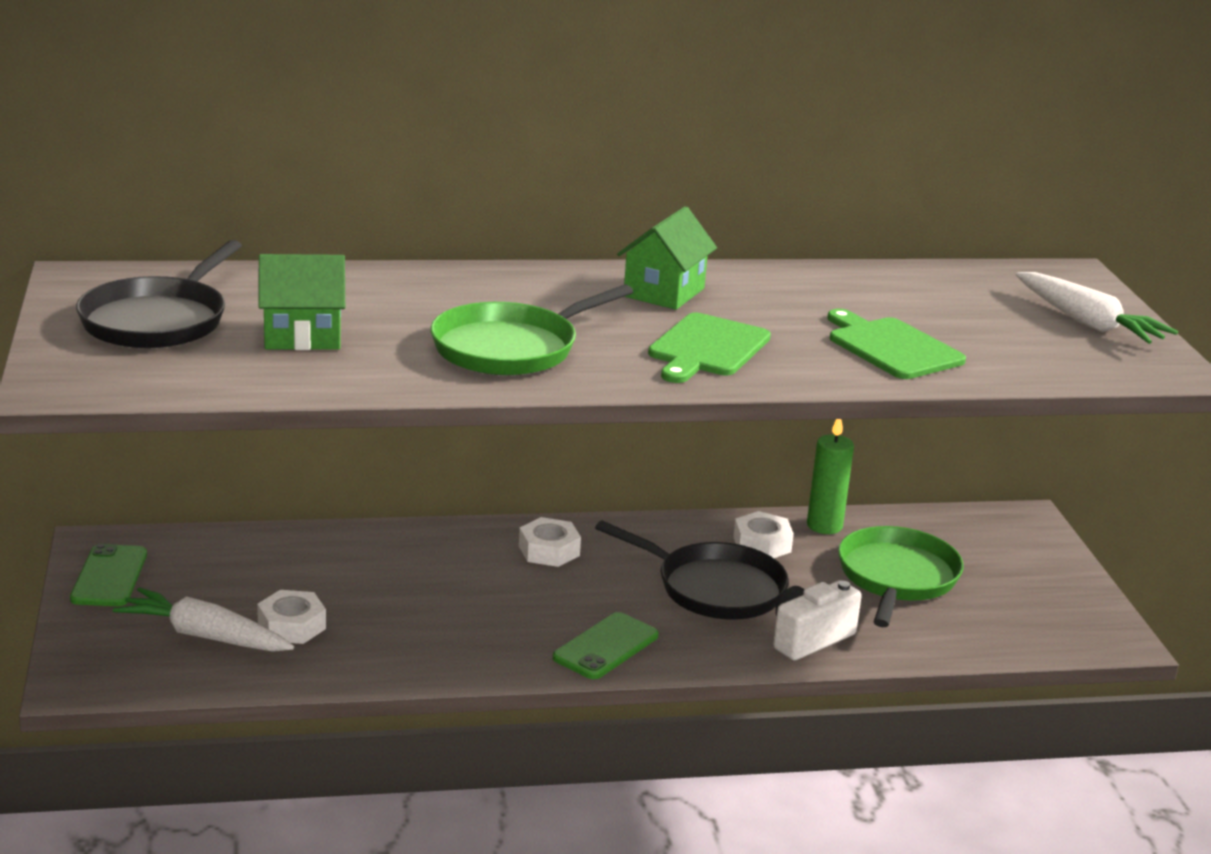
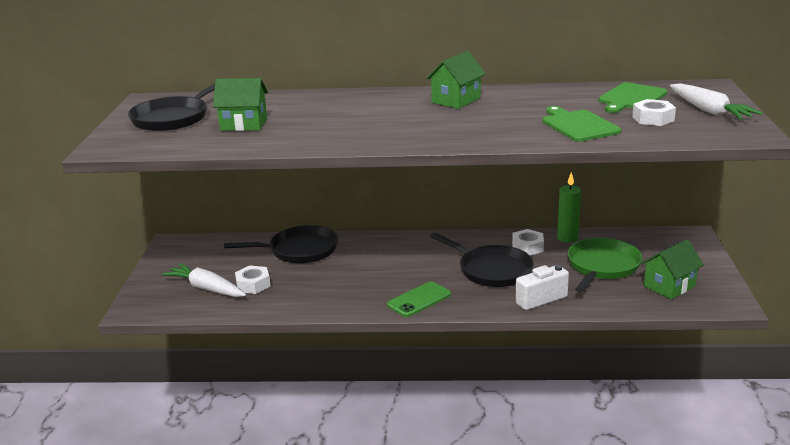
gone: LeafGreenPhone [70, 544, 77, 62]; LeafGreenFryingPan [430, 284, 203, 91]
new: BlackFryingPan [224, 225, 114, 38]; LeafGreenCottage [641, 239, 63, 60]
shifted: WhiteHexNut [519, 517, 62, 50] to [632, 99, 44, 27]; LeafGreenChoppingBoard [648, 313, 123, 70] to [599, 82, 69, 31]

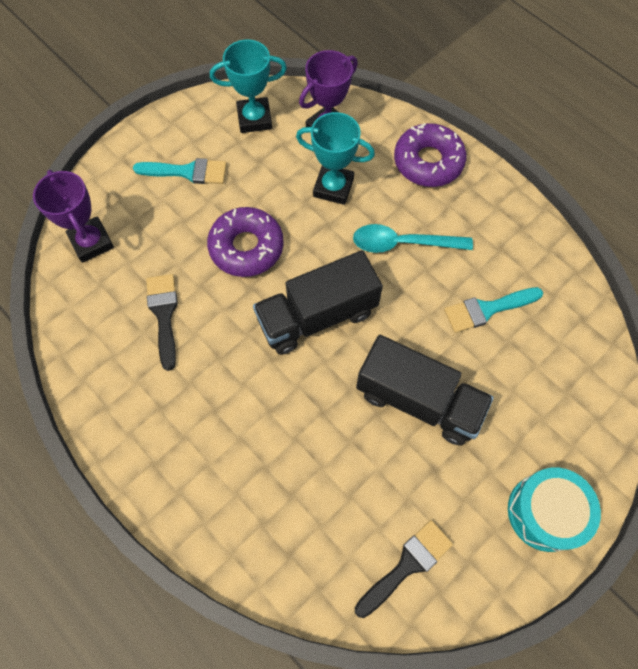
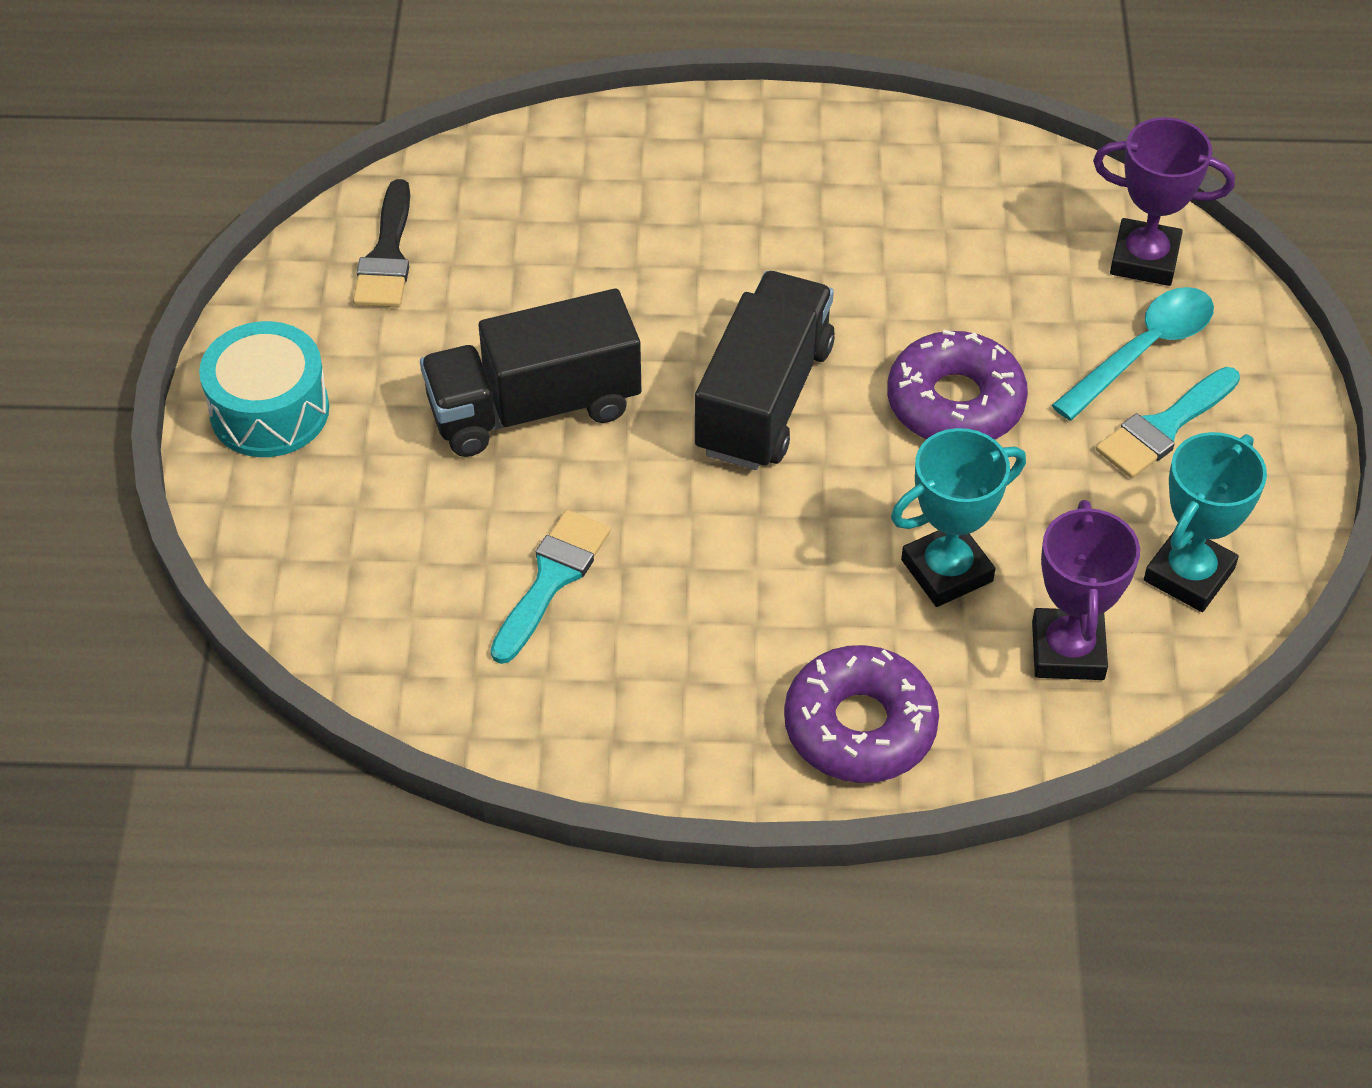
gone: BlackBrush [146, 274, 32, 97]
shifted: TealTablespoon [353, 224, 120, 29] to [1052, 287, 162, 133]

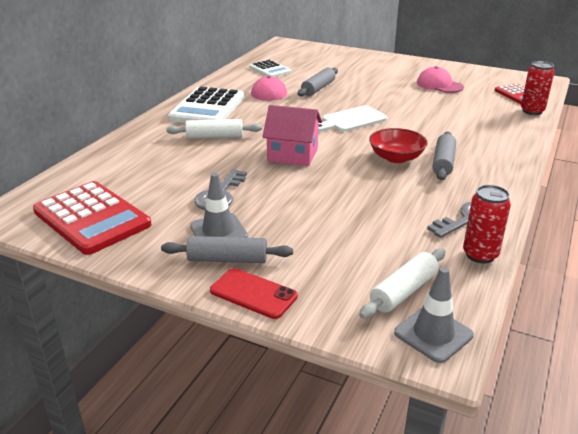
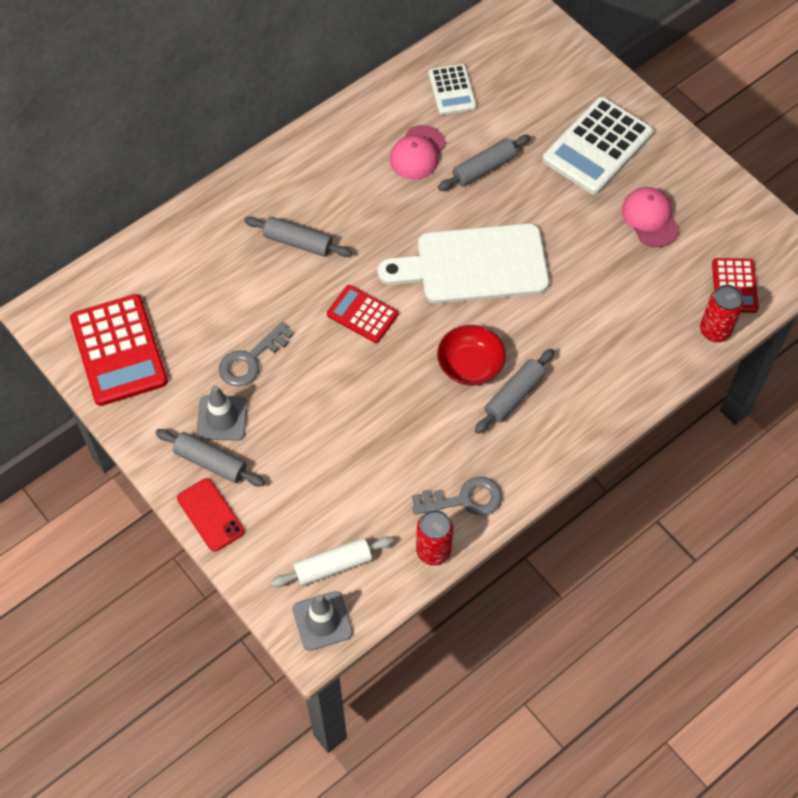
shifted: WhitePocketCalculator [168, 87, 76, 36] to [542, 97, 111, 98]
swapped: RosePinkCottage [262, 105, 60, 61] to ScarletPocketCalculator [327, 285, 71, 58]
repainted: WhiteDoughRoller [166, 119, 96, 20] to GreyDoughRoller [244, 216, 108, 41]
scaled: WhiteChoppingBoard [318, 105, 69, 27] = [378, 223, 171, 80] x1.65

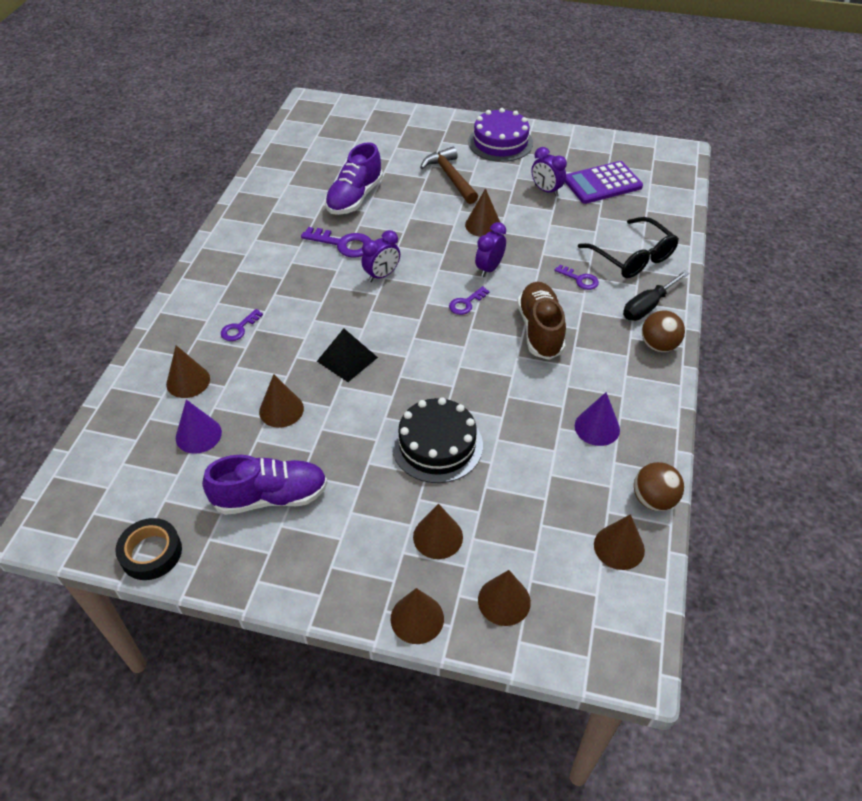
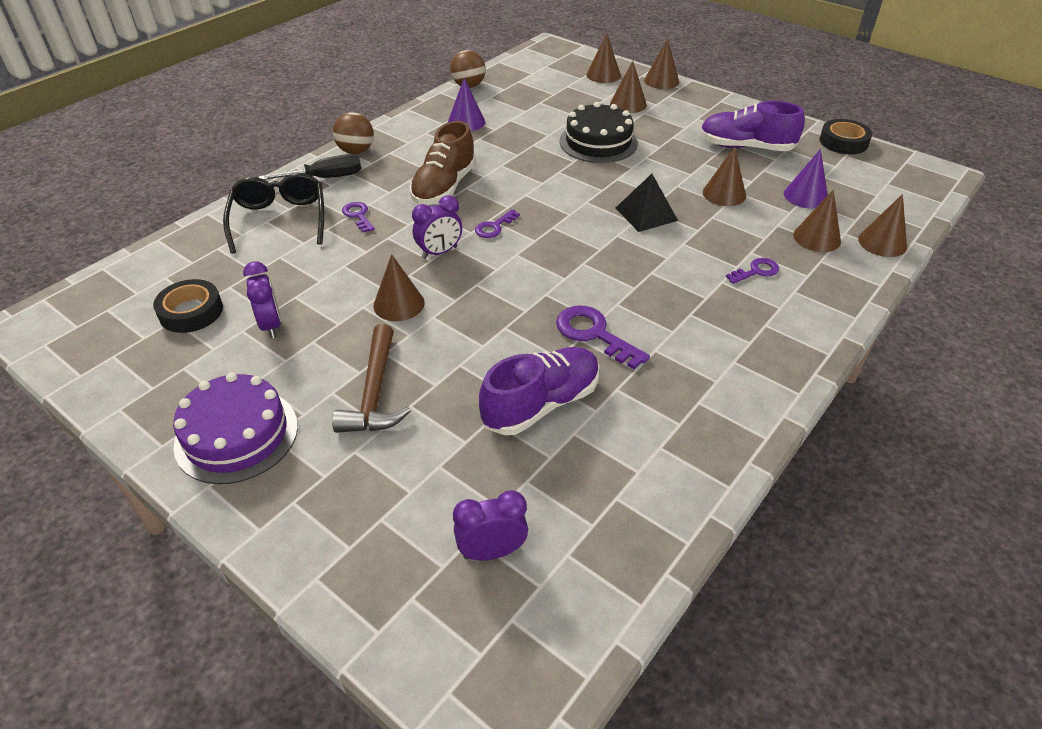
shifted: VioletClock [362, 230, 38, 52] to [453, 490, 75, 71]; DarkBrownCone [594, 514, 51, 56] to [858, 194, 49, 63]
swapped: VioletPocketCalculator [565, 161, 78, 43] to BlackStickyTape [153, 279, 70, 54]
rotated: VioletKey [449, 286, 40, 29] = [475, 209, 45, 29] 150 degrees clockwise

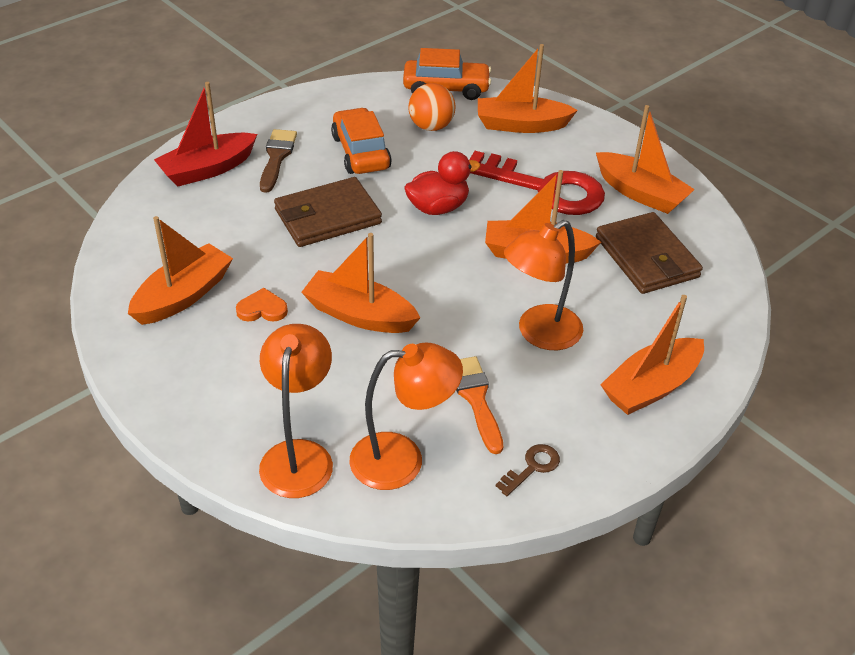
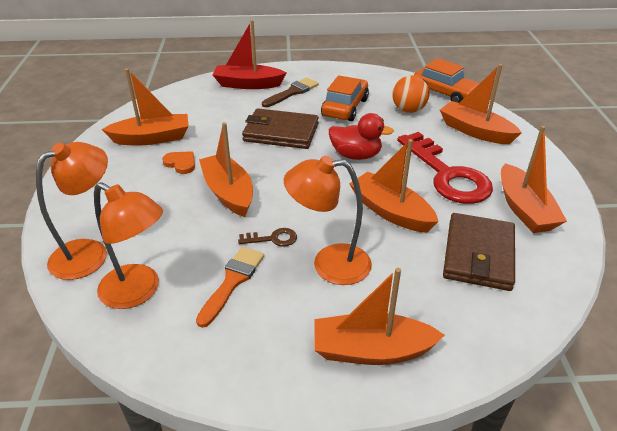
shifted: DarkBrownKey [496, 444, 64, 52] to [238, 228, 59, 19]

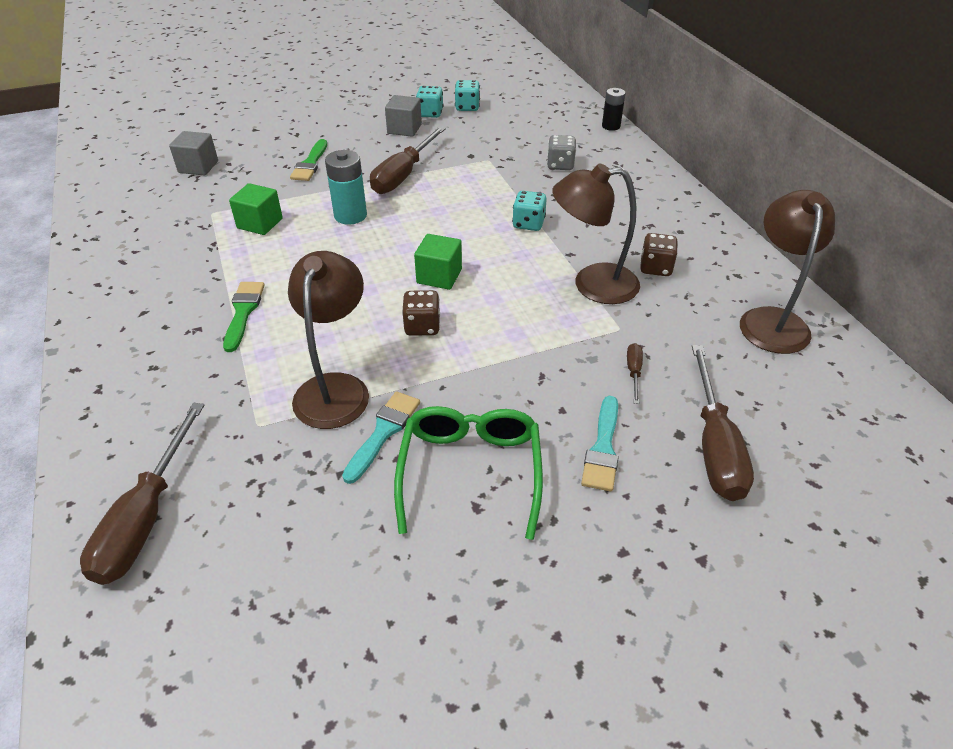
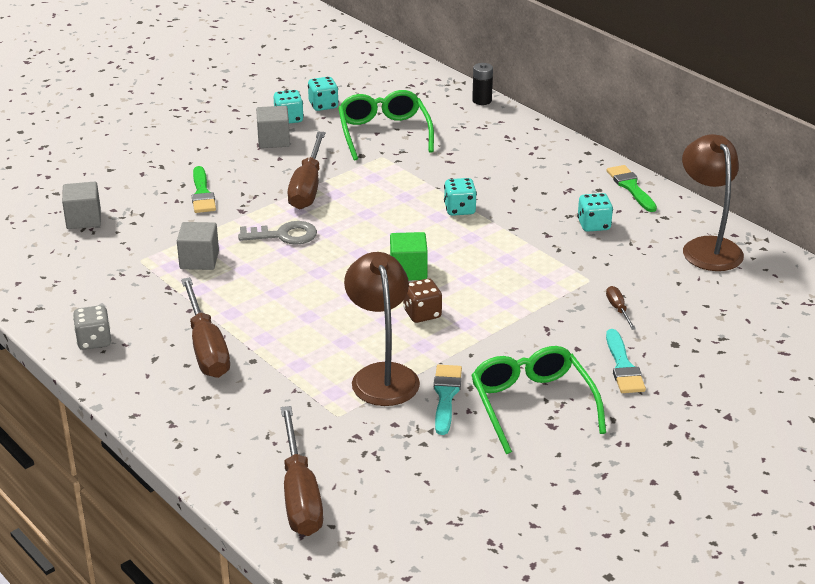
gone: DarkBrownDeskLamp [552, 164, 88, 140]
new: LeafGreenEyeglasses [338, 90, 96, 71]
shifted: LeafGreenBrush [223, 282, 42, 70] to [606, 165, 51, 47]; GreyDie [547, 135, 29, 35] to [73, 305, 38, 45]; DarkBrownScrewdriver [692, 345, 62, 156] to [181, 277, 49, 101]
swapped: TealBattery [325, 150, 42, 75] to GreyKey [238, 221, 79, 24]
repainted: LeafGreenBlock [229, 183, 54, 52] to GreyBlock [177, 222, 42, 48]; DarkBrownDie [640, 233, 38, 43] to TealDie [577, 193, 36, 39]

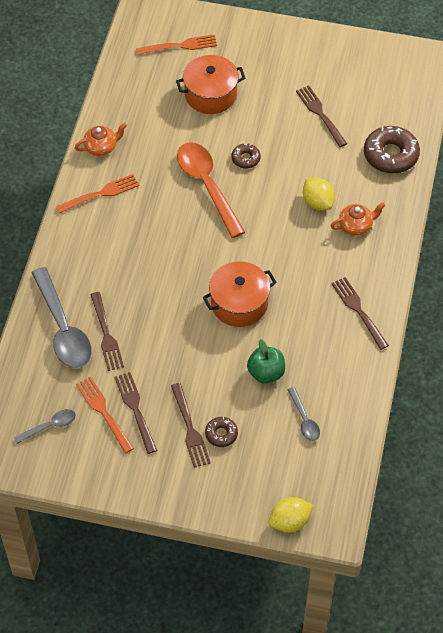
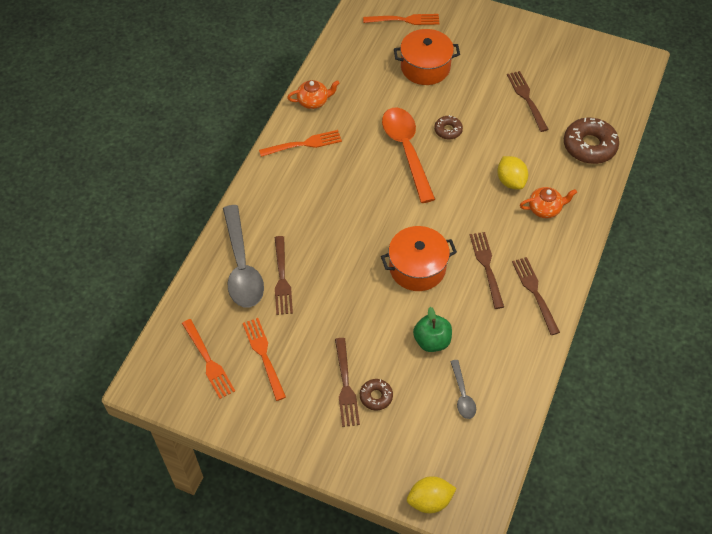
shifted: DarkBrownFork [114, 372, 43, 82] to [470, 232, 34, 77]
swapped: GreyTablespoon [14, 409, 62, 35] to OrangeColouredFork [182, 319, 53, 80]

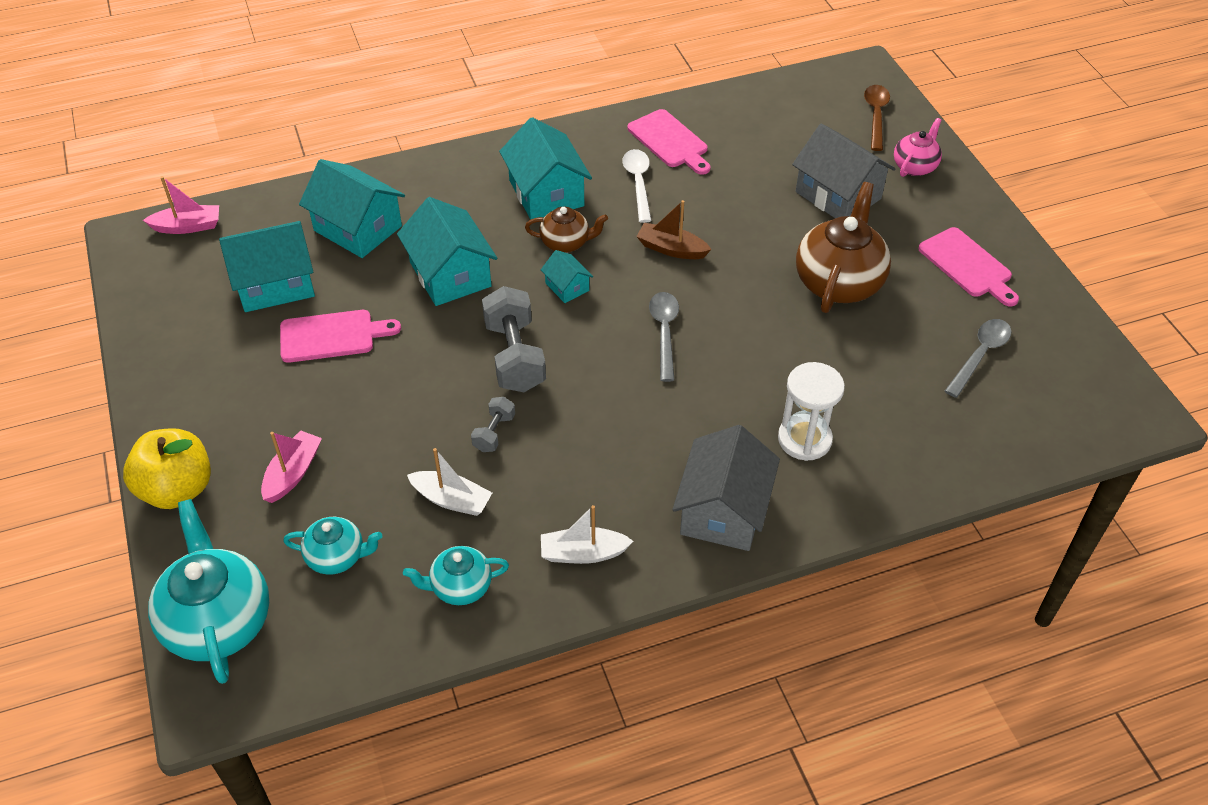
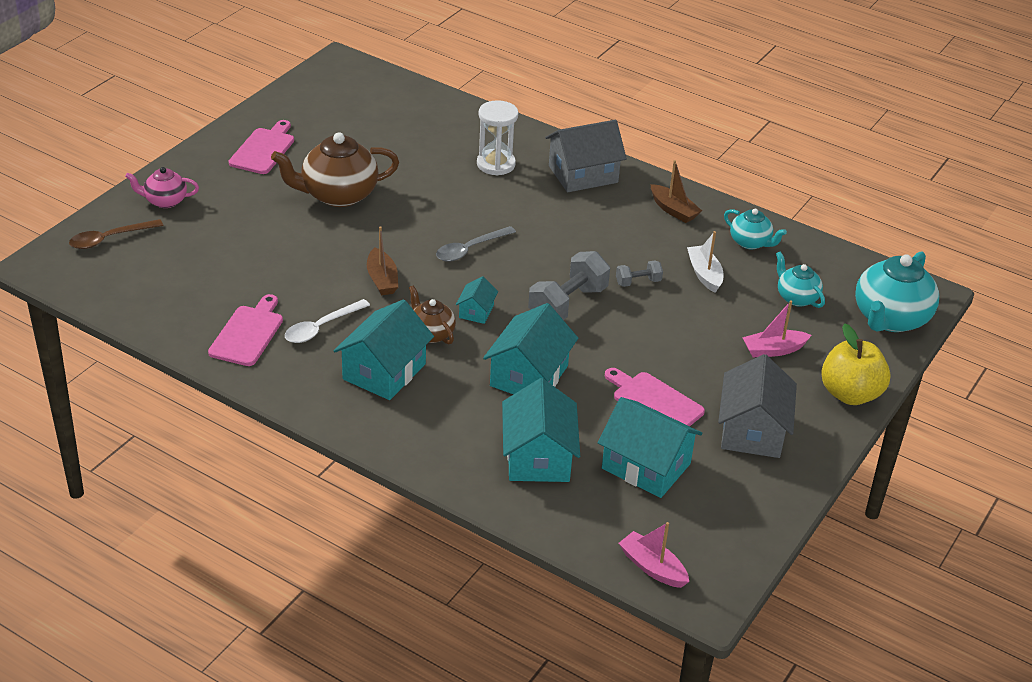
gone: GreyTablespoon [945, 319, 66, 79]
shifted: GreyCottage [792, 123, 104, 95] to [718, 354, 79, 104]
repainted: WhiteSailboat [541, 505, 92, 59] to DarkBrownSailboat [651, 160, 51, 63]

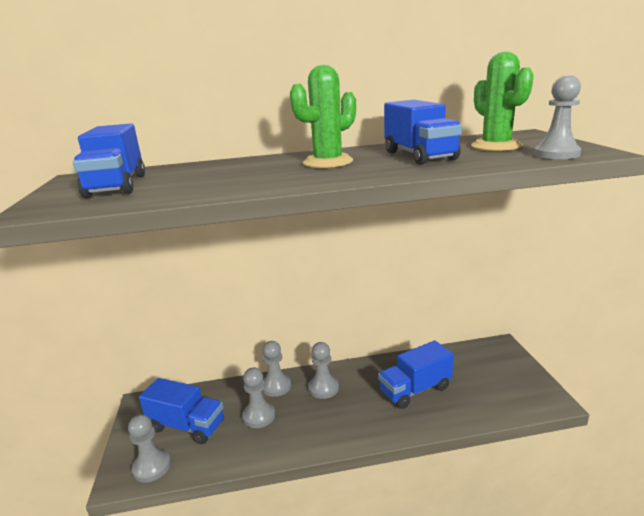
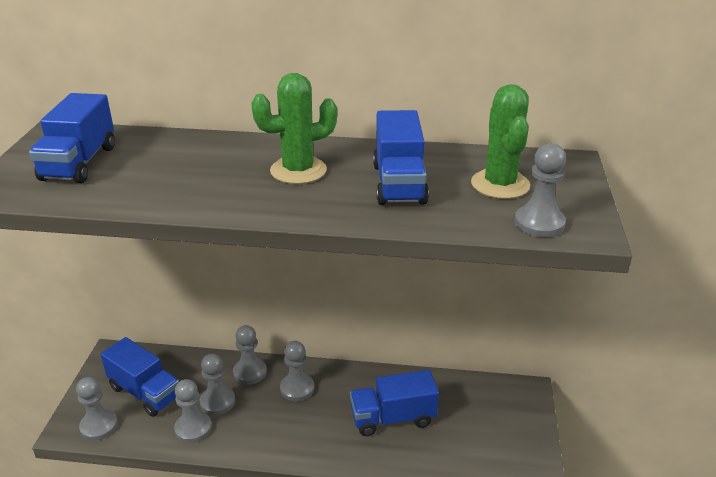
new: GreyPawn [174, 379, 38, 64]

